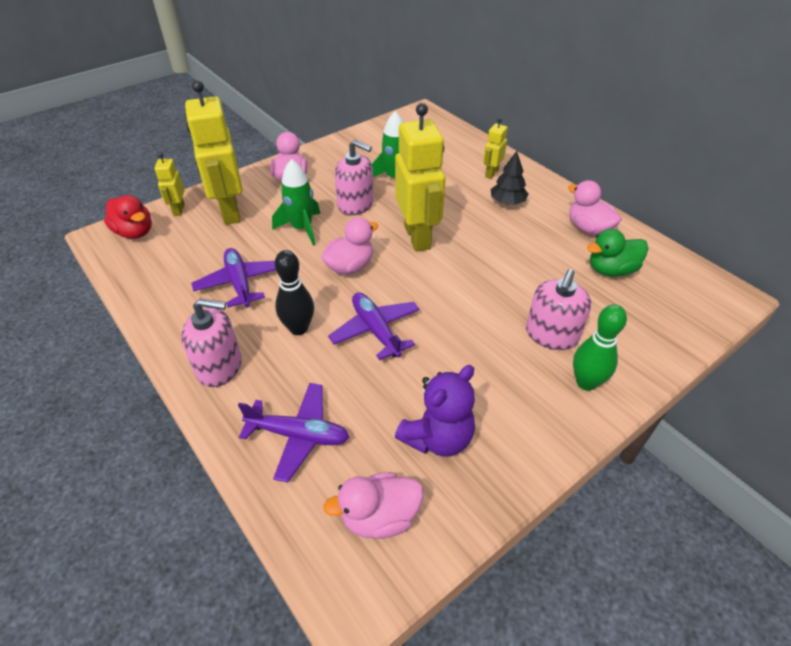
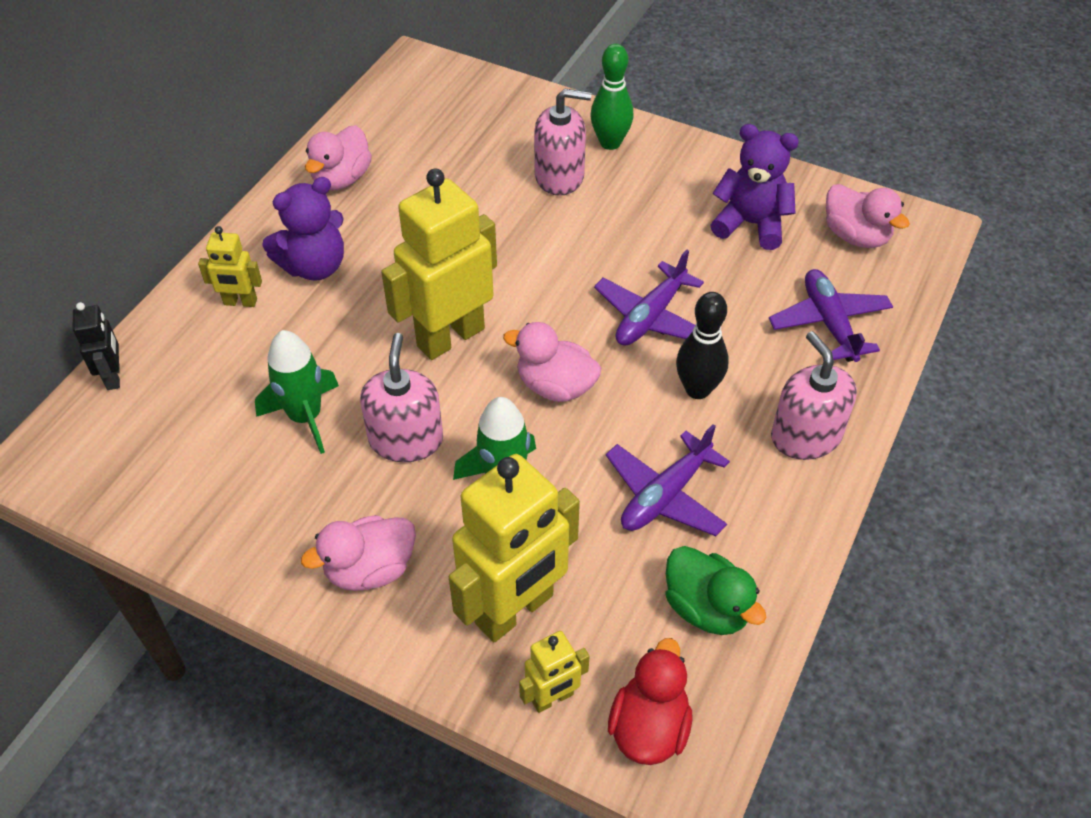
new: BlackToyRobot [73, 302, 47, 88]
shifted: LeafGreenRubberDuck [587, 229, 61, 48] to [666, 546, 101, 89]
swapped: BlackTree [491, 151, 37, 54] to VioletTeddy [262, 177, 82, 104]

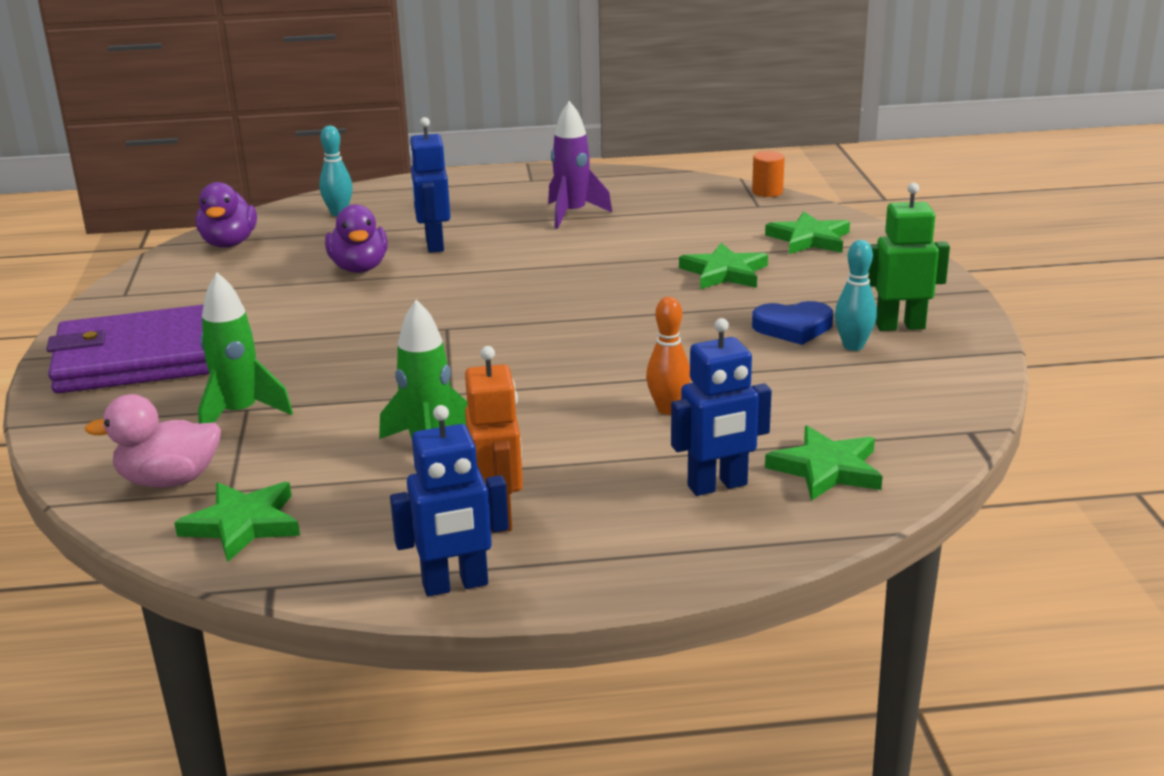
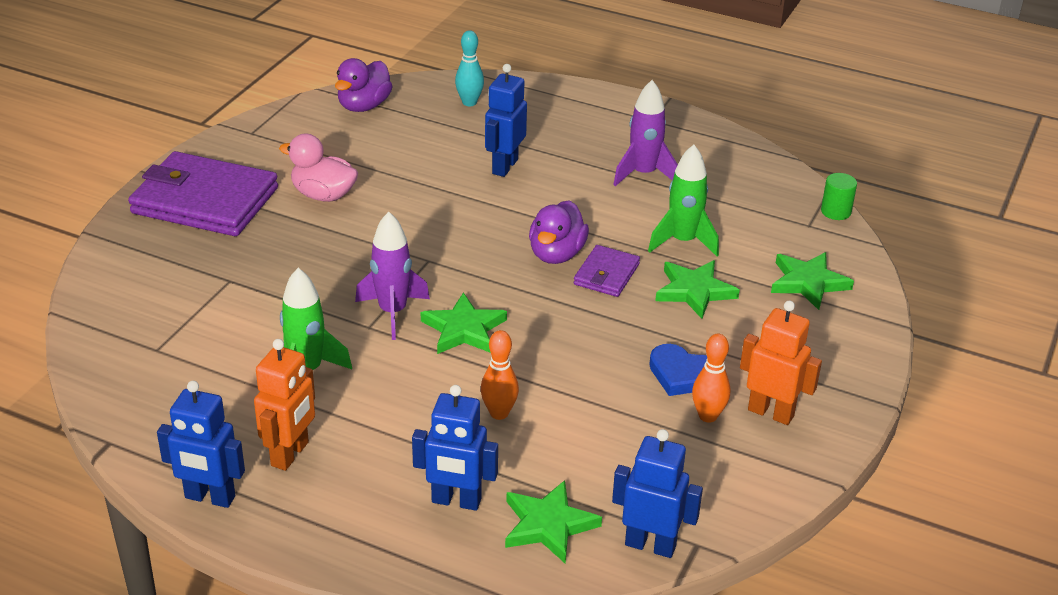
new: VioletRocket [355, 212, 75, 128]; VioletBillfold [574, 245, 66, 52]; CobaltToyRobot [612, 429, 91, 129]
shifted: RosePinkRubberDuck [85, 394, 136, 94] to [279, 134, 79, 68]; LeafGreenStarShape [174, 482, 126, 80] to [421, 292, 86, 62]; LeafGreenRocket [198, 272, 95, 151] to [648, 145, 71, 111]; VioletRubberDuck [325, 204, 63, 69] to [529, 200, 60, 64]
repainted: OrangeColouredCylinder [752, 151, 33, 46] to LeafGreenCylinder [821, 173, 36, 47]; TealSkittle [835, 240, 42, 111] to OrangeColouredSkittle [692, 334, 39, 89]; LeafGreenToyRobot [868, 182, 82, 149] to OrangeColouredToyRobot [740, 301, 82, 124]

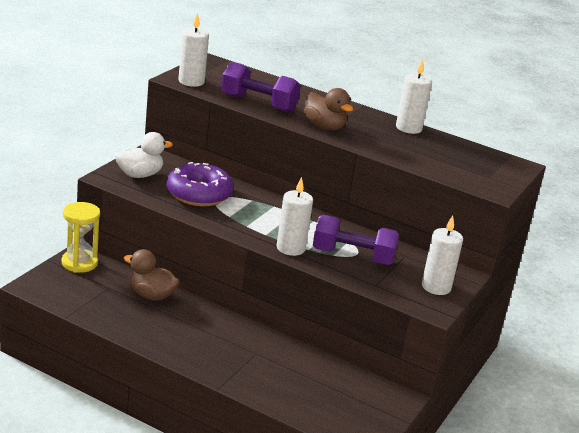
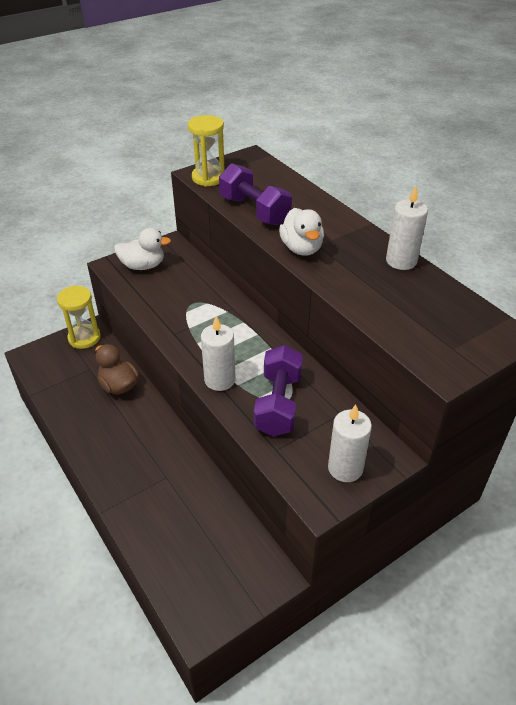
gone: VioletGlazedDonut [166, 162, 67, 44]
swapped: WhitePillarCandle [178, 13, 31, 74] to GoldenHourglass [188, 115, 37, 72]
repainted: DarkBrownRubberDuck [304, 88, 49, 42] to WhiteRubberDuck [279, 208, 45, 48]
rotated: VioletDumbbell [313, 215, 86, 50] = [254, 345, 49, 91] 60 degrees clockwise

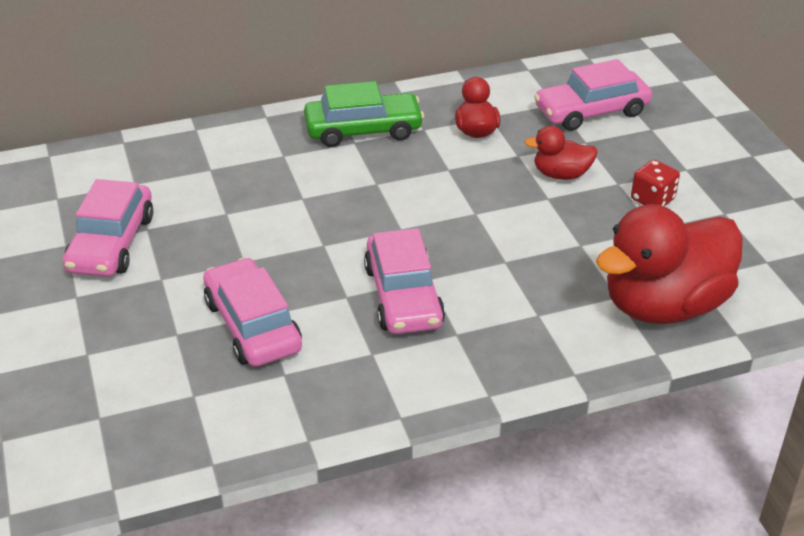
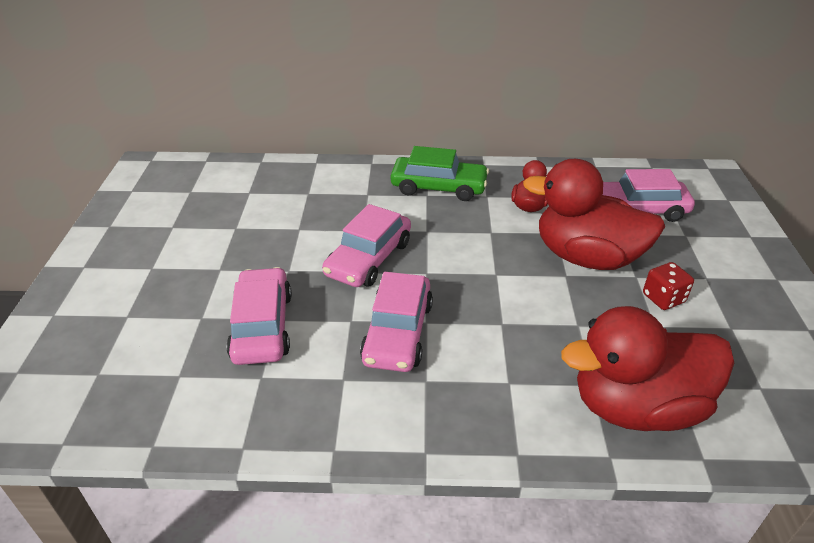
shifted: RosePinkToyCar [63, 179, 90, 98] to [322, 204, 89, 83]
scaled: ScarletRubberDuck [524, 126, 74, 54] = [523, 159, 142, 111] x2.09

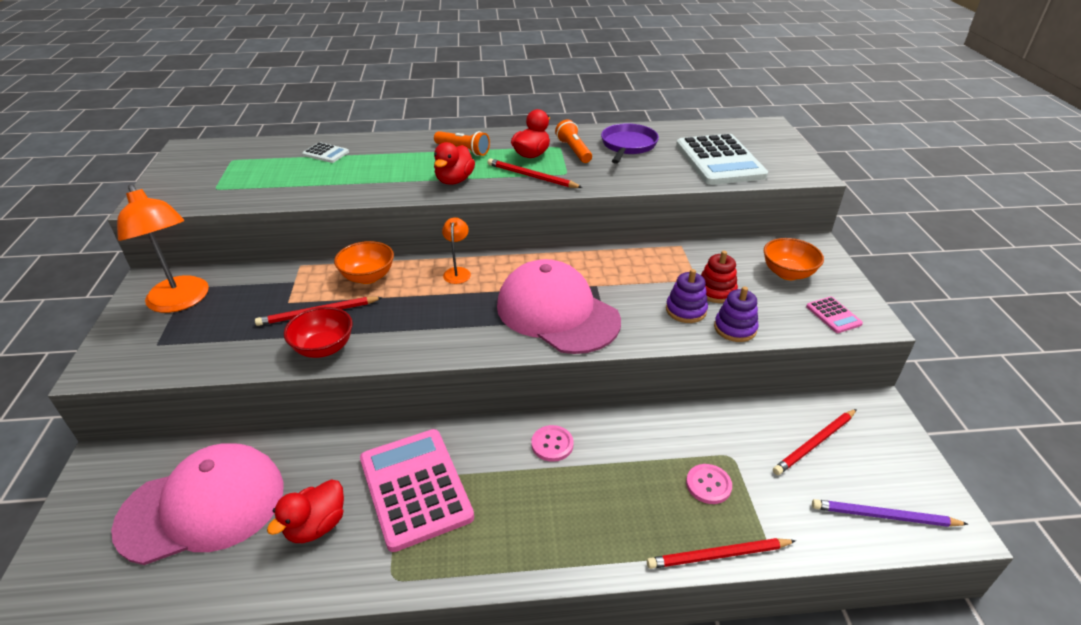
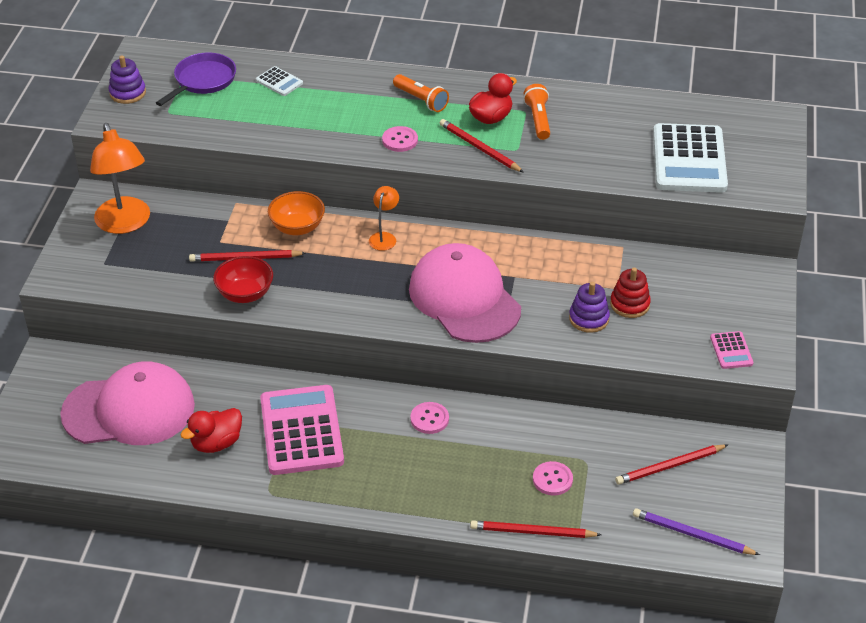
gone: OrangeColouredBowl [764, 238, 60, 42]
shifted: VioletFryingPan [601, 123, 58, 41] to [156, 53, 80, 53]; VioletStackingRings [714, 286, 45, 56] to [109, 55, 37, 49]
swapped: ScarletRubberDuck [434, 142, 41, 43] to RosePinkButton [382, 126, 36, 26]

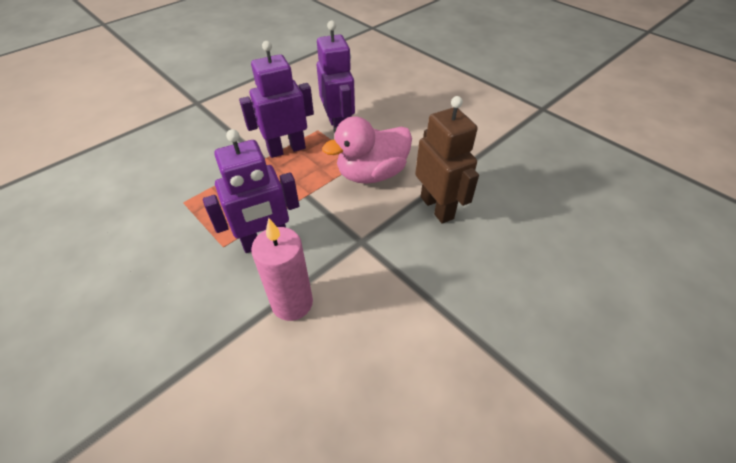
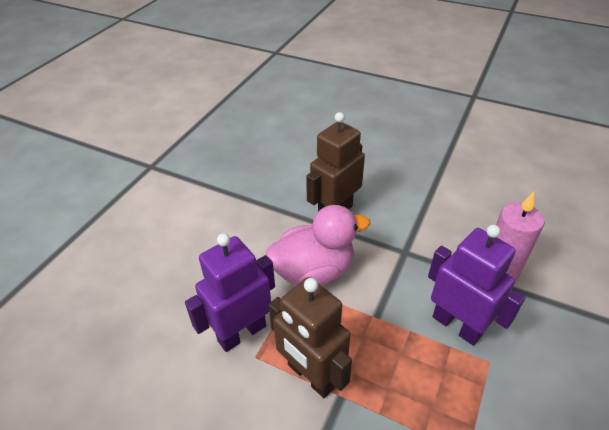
repainted: VioletToyRobot [239, 41, 75, 117] to DarkBrownToyRobot [268, 277, 84, 121]
rotated: RosePinkRubberDuck [322, 116, 90, 68] = [266, 205, 104, 81] 60 degrees counterclockwise

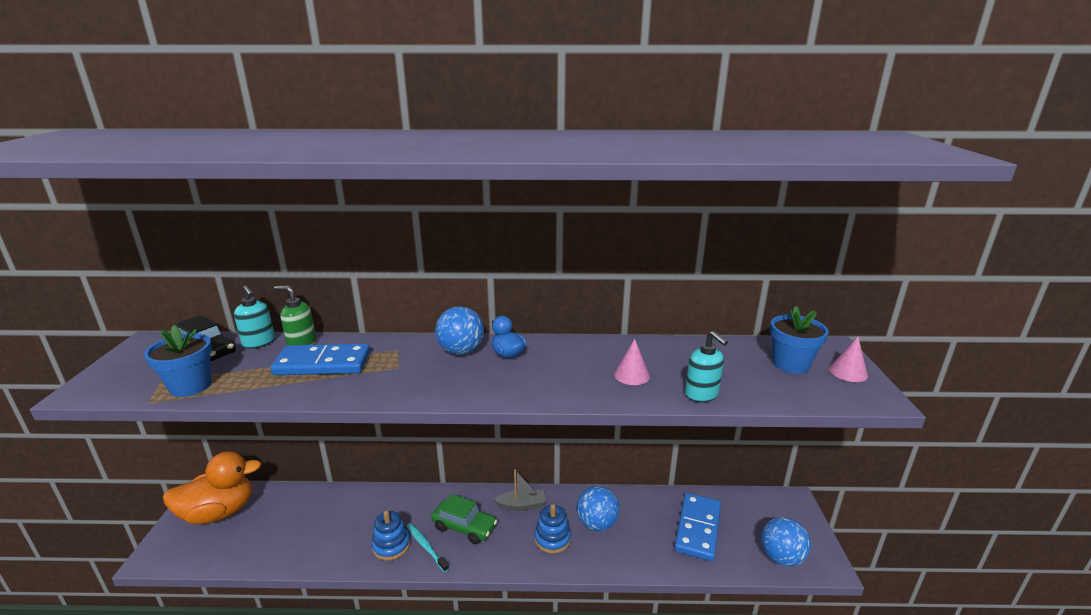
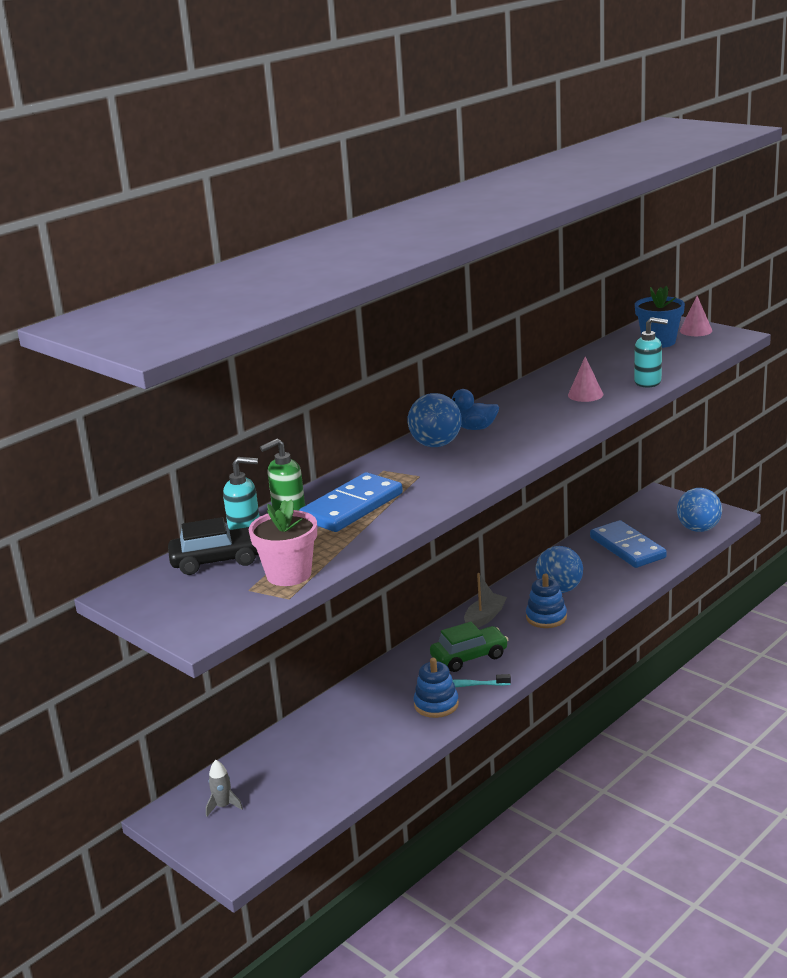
swapped: OrangeColouredRubberDuck [163, 451, 98, 73] to GreyRocket [206, 760, 37, 57]
repainted: CobaltPlantPot [144, 325, 68, 72] to RosePinkPlantPot [249, 500, 68, 86]

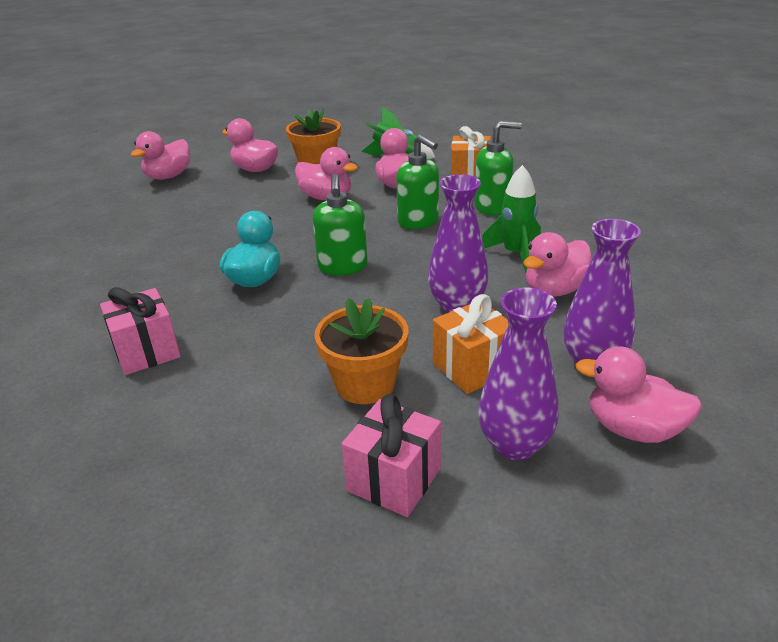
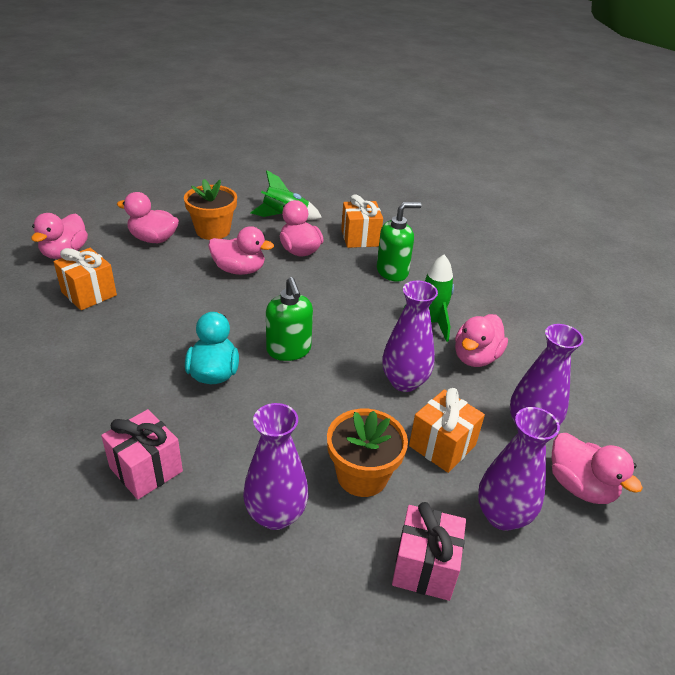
gone: LeafGreenPumpBottle [396, 134, 43, 95]
new: OrangeColouredWrappedGift [54, 248, 63, 62]; VioletTallVase [243, 403, 65, 127]
rotated: RosePinkRubberDuck [575, 346, 127, 97] = [552, 433, 91, 71] 135 degrees counterclockwise

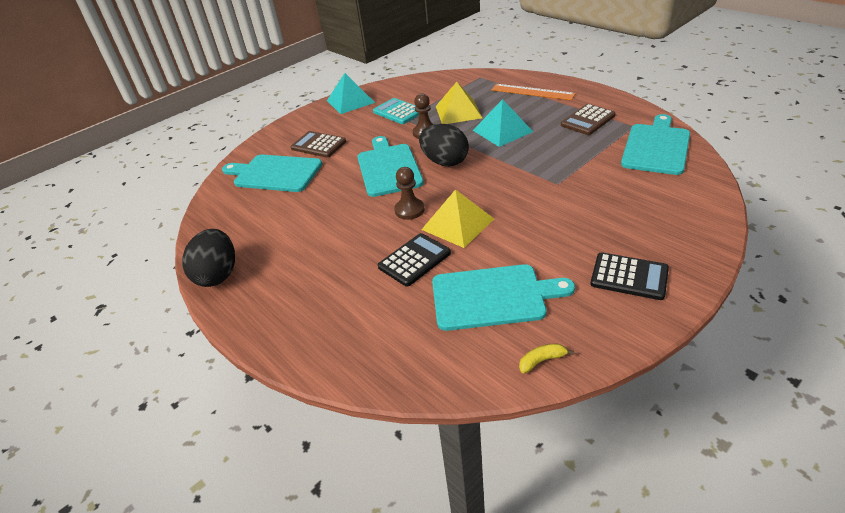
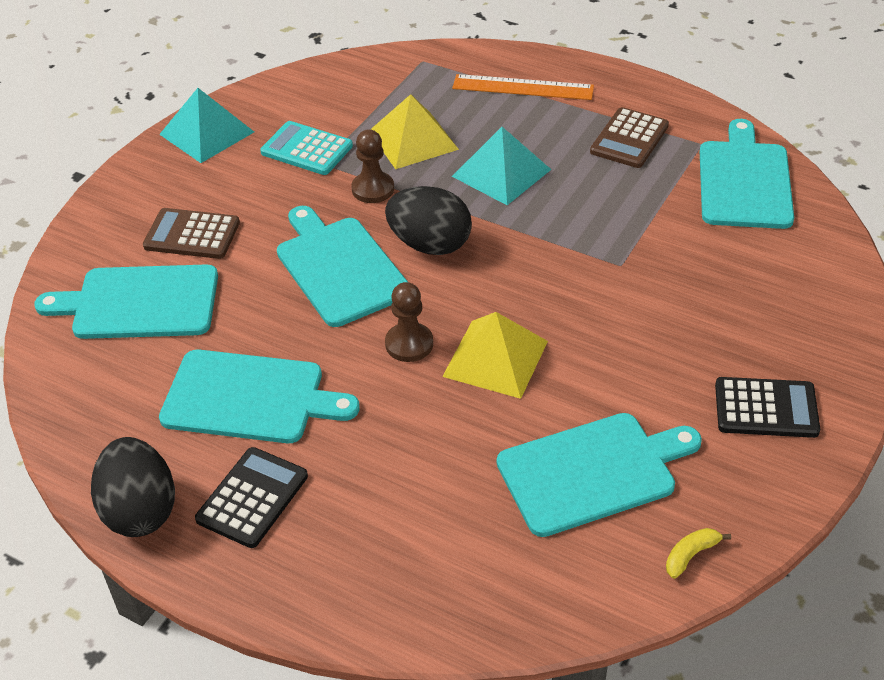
new: TealChoppingBoard [159, 350, 201, 93]
shifted: BlackPocketCalculator [378, 233, 73, 54] to [195, 447, 113, 101]

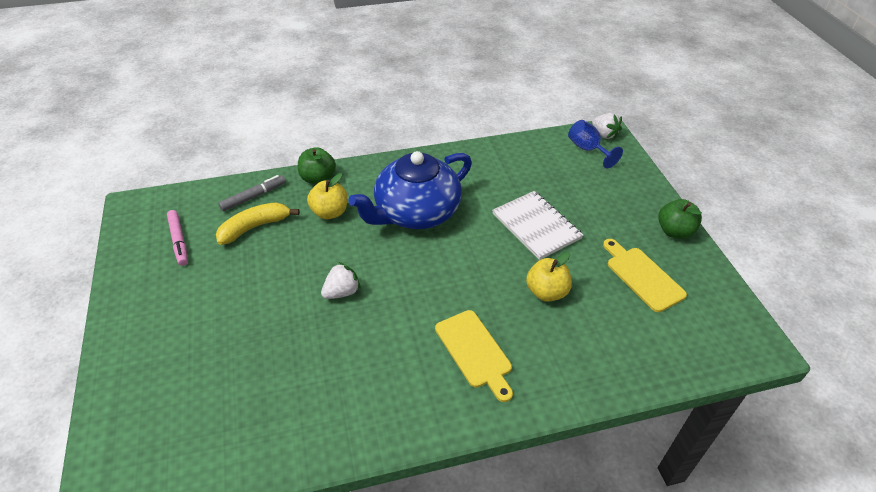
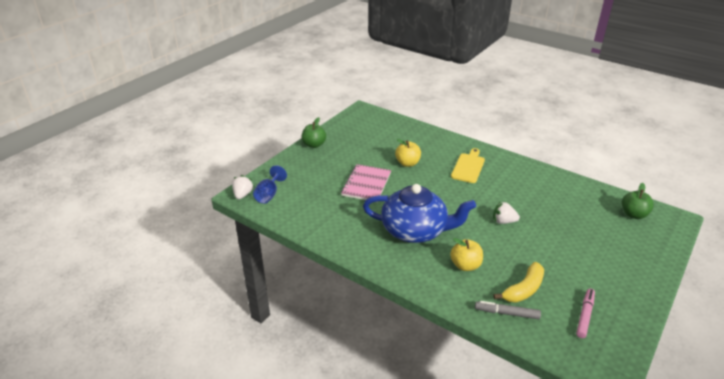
gone: GoldenChoppingBoard [603, 239, 84, 73]
shifted: LeafGreenToyApple [298, 147, 38, 37] to [622, 183, 32, 36]
repainted: WhiteExerciseBook [492, 191, 91, 69] to RosePinkExerciseBook [341, 164, 50, 38]
rotated: GoldenToyBanana [216, 202, 84, 43] = [493, 262, 51, 40] 60 degrees counterclockwise

